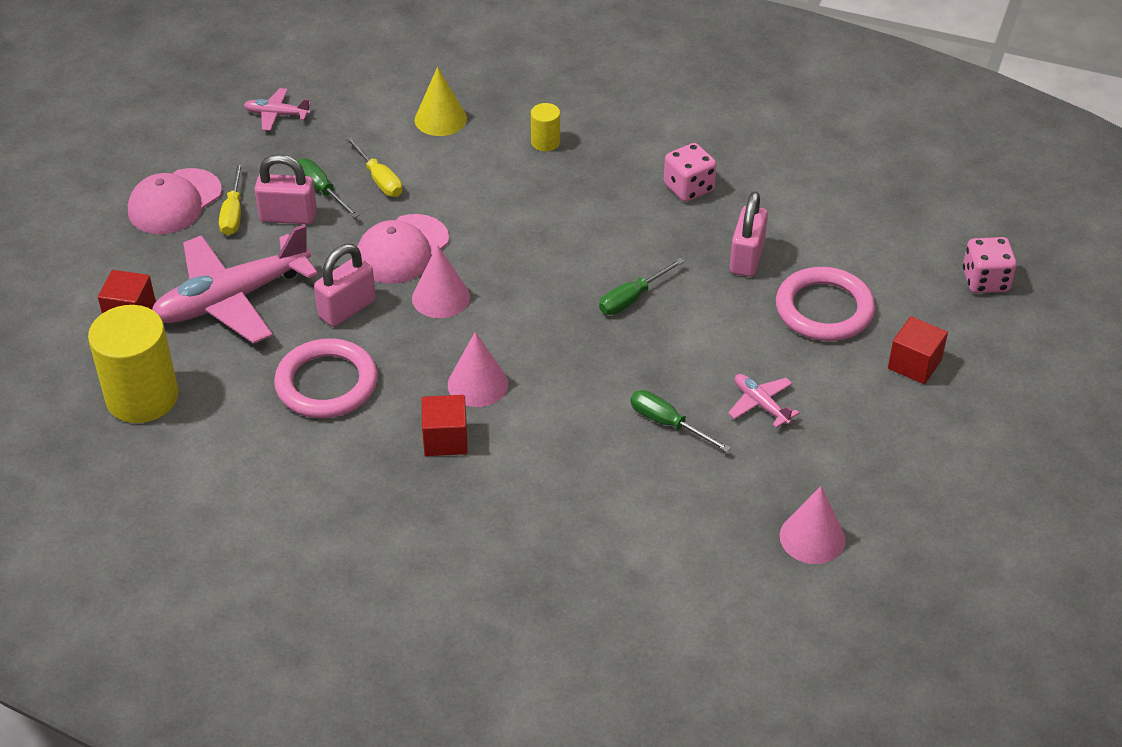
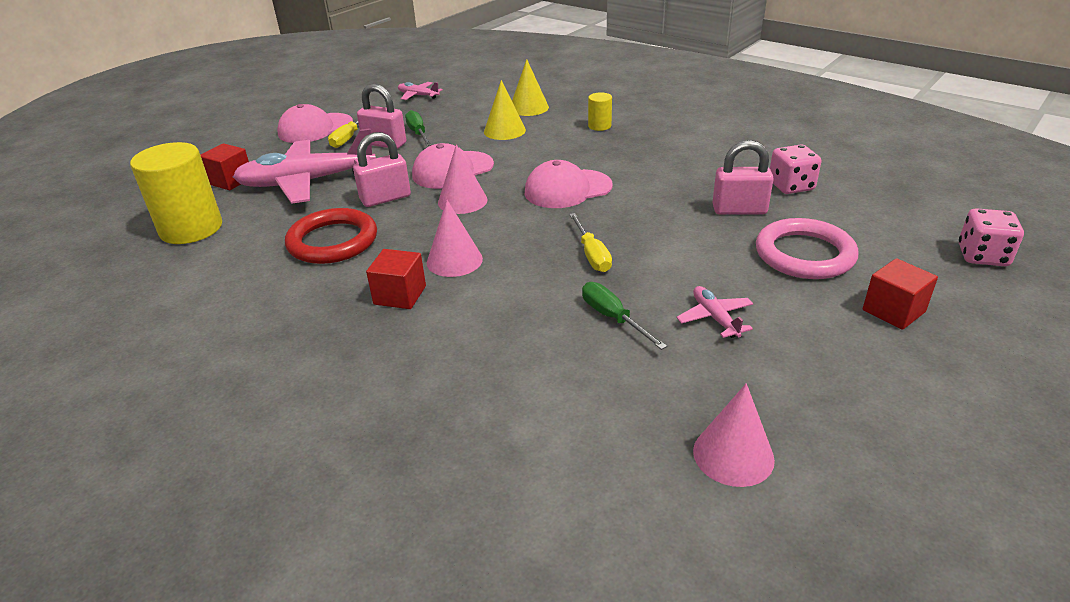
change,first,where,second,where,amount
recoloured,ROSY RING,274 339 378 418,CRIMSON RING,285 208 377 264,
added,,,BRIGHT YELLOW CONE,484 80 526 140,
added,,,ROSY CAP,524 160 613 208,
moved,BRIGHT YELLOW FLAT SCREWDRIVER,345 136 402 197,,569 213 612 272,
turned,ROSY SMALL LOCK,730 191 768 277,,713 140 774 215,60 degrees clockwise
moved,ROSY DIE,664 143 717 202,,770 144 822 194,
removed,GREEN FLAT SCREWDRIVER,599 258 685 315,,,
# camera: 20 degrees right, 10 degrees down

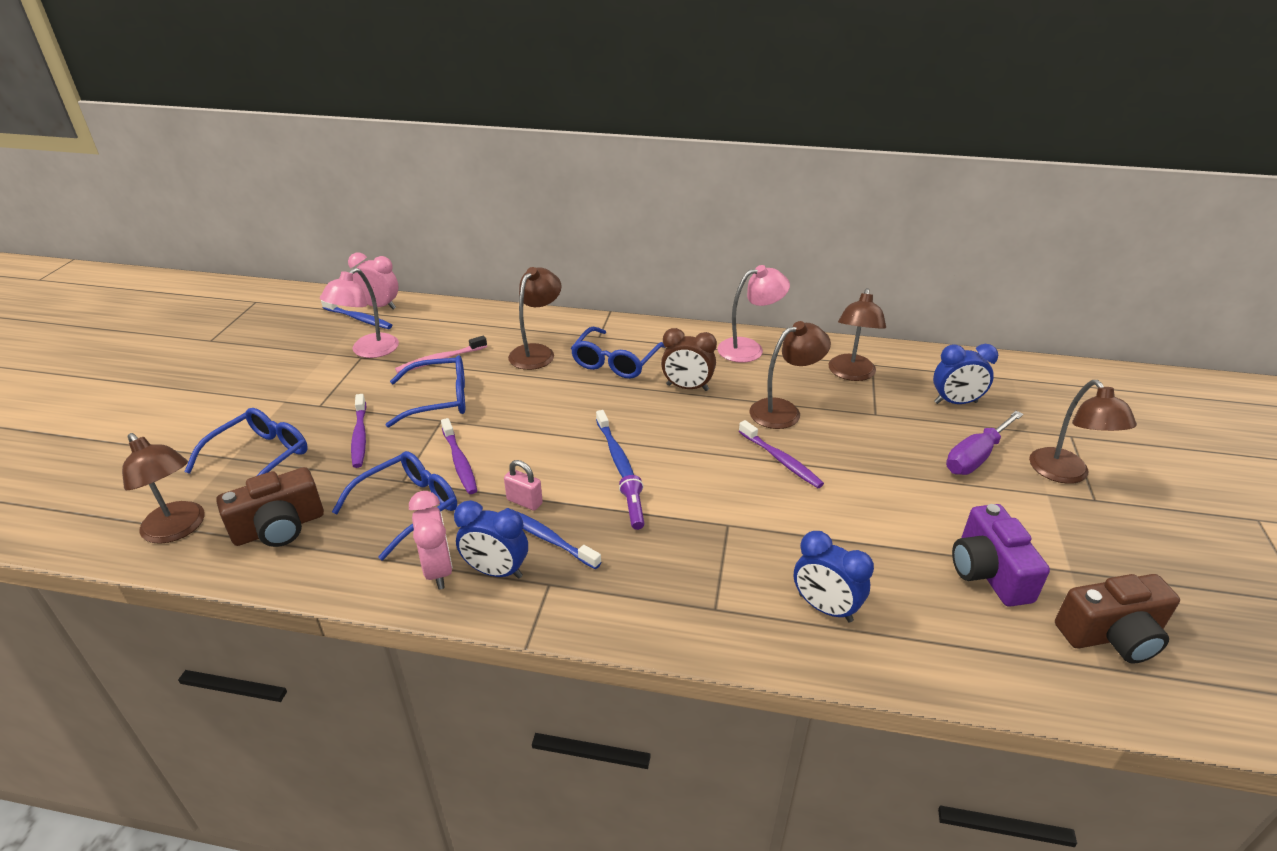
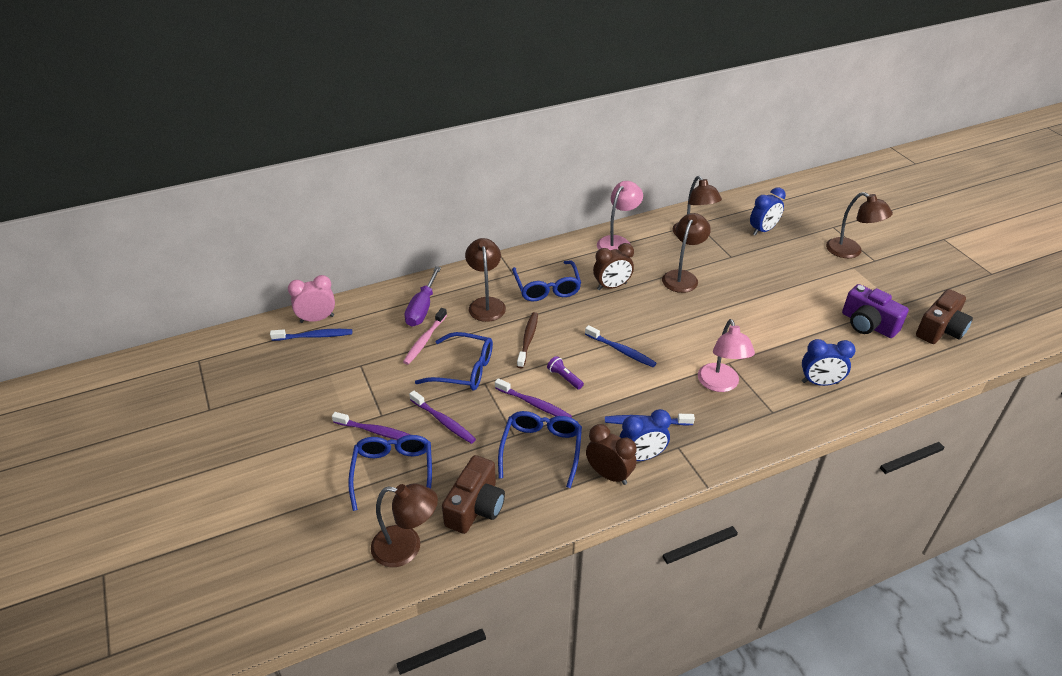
change,first,where,second,where,amount
moved,VIOLET DENTAL BRUSH,739 420 824 488,,332 412 411 440,
moved,VIOLET FLAT SCREWDRIVER,946 411 1023 475,,404 266 441 327,
turned,BLUE SPECTACLES,386 355 465 427,,415 332 493 391,60 degrees clockwise
added,,,RUSSET DENTAL BRUSH,517 312 538 369,
moved,VIOLET FLASHLIGHT,619 475 645 530,,547 356 584 390,
recoloured,ROSY BEDSIDE CLOCK,409 491 453 589,RUSSET BEDSIDE CLOCK,586 424 637 485,
moved,ROSY DESK LAMP,320 268 399 358,,698 319 755 392,
removed,ROSY SMALL LOCK,504 460 543 511,,,
# camera: 35 degrees left, 5 degrees up

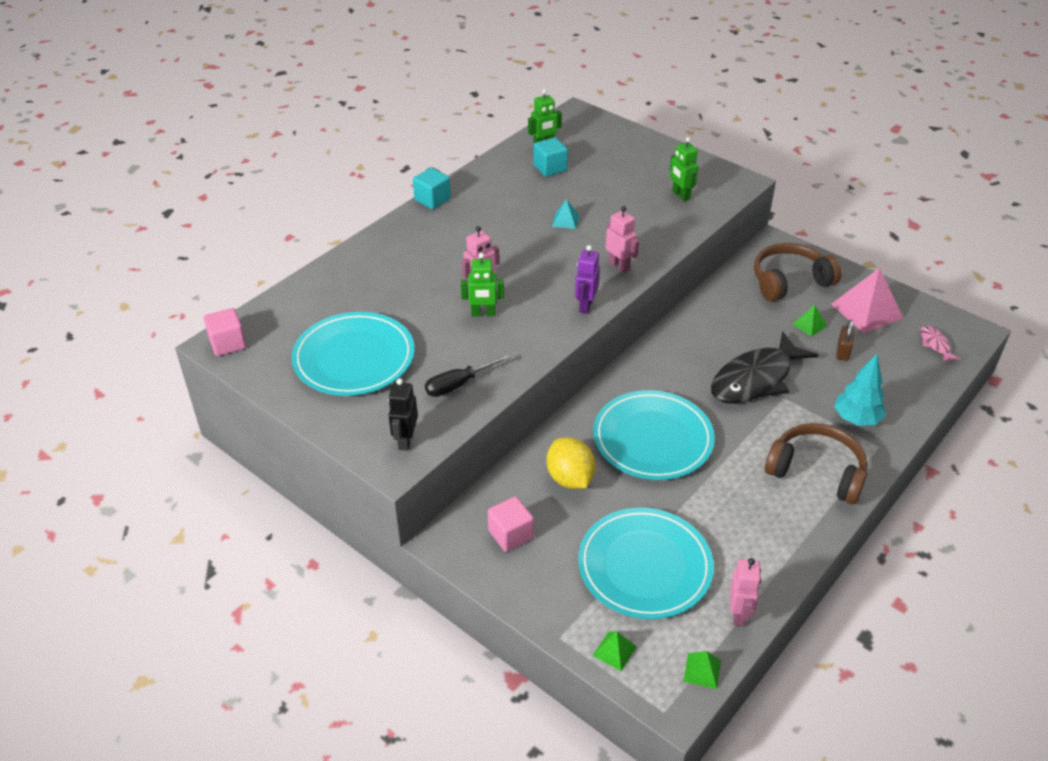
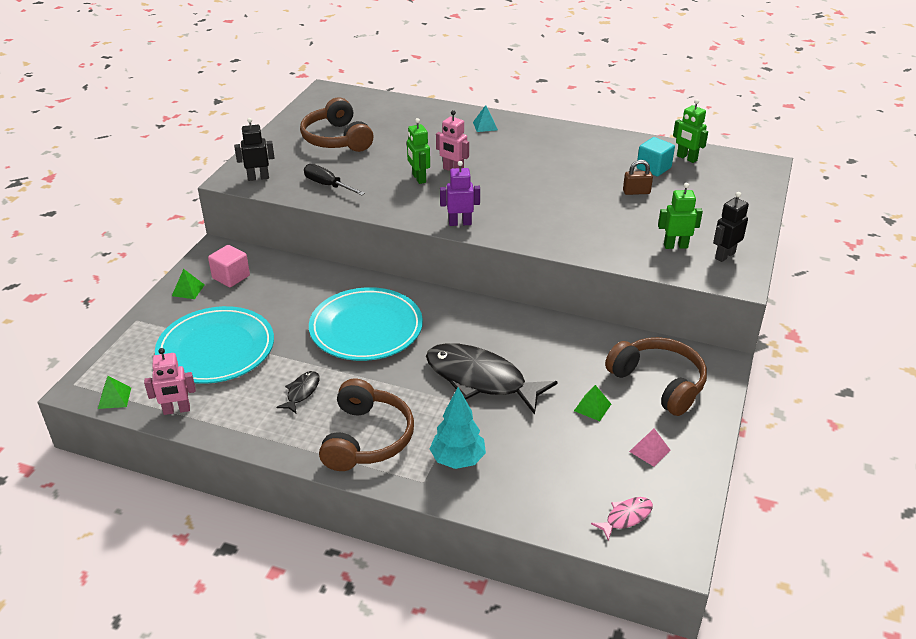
change,first,where,second,where,amount
moved,GREEN PYRAMID,592 631 637 671,,172 269 205 299,
added,,,BLACK FISH,276 371 319 413,
replaced,AQUA DINNER PLATE,291 312 414 396,RUSSET HEADPHONES,300 97 374 152,
moved,AQUA PYRAMID,552 199 579 229,,473 105 498 132,
moved,RUSSET SMALL LOCK,836 320 855 361,,623 160 653 195,
resized,ROSY PYRAMID,831 268 903 333,,629 429 671 466,x0.48
turned,GREEN ROBOT,670 137 698 201,,658 183 703 249,45 degrees clockwise
added,,,BLACK ROBOT,713 192 749 262,
removed,ROSY SOLID CUBE,204 308 246 356,,,
removed,AQUA SOLID CUBE,413 168 451 209,,,
removed,BRIGHT YELLOW TOY LEMON,547 437 595 489,,,
removed,ROSY ROBOT,606 206 639 273,,,
# camera: 70 degrees right, 5 degrees down

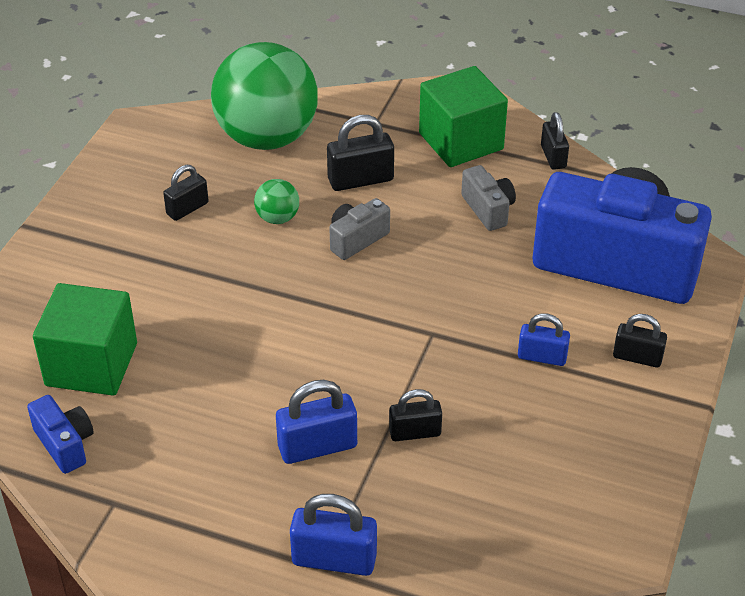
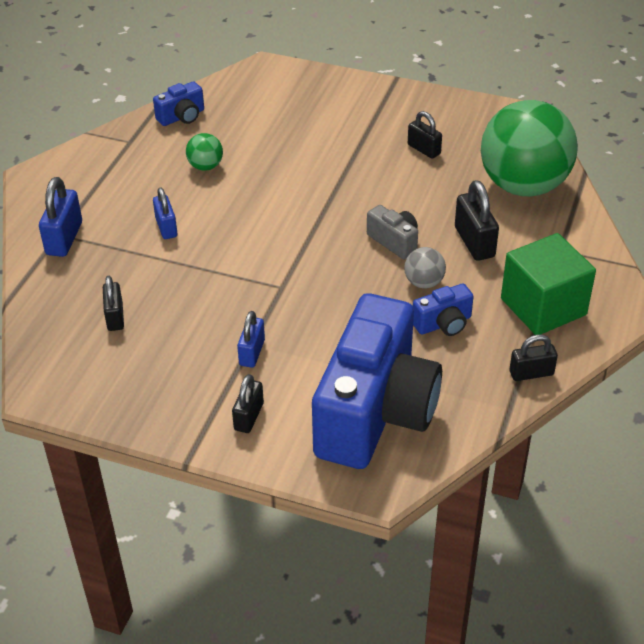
change,first,where,second,where,amount
moved,BLACK SMALL LOCK,389 389 442 441,,103 276 124 331,
resized,BLUE SMALL LOCK,276 380 357 464,,153 187 178 239,x0.66
moved,GREEN PLAY BALL,254 179 299 224,,186 133 223 171,
added,,,ASH-GREY PLAY BALL,404 247 446 289,
recoloured,ASH-GREY CAMERA,461 165 516 231,BLUE CAMERA,413 283 474 336,
removed,GREEN SOLID CUBE,33 283 137 396,,,
# camera: 90 degrees right, 0 degrees up

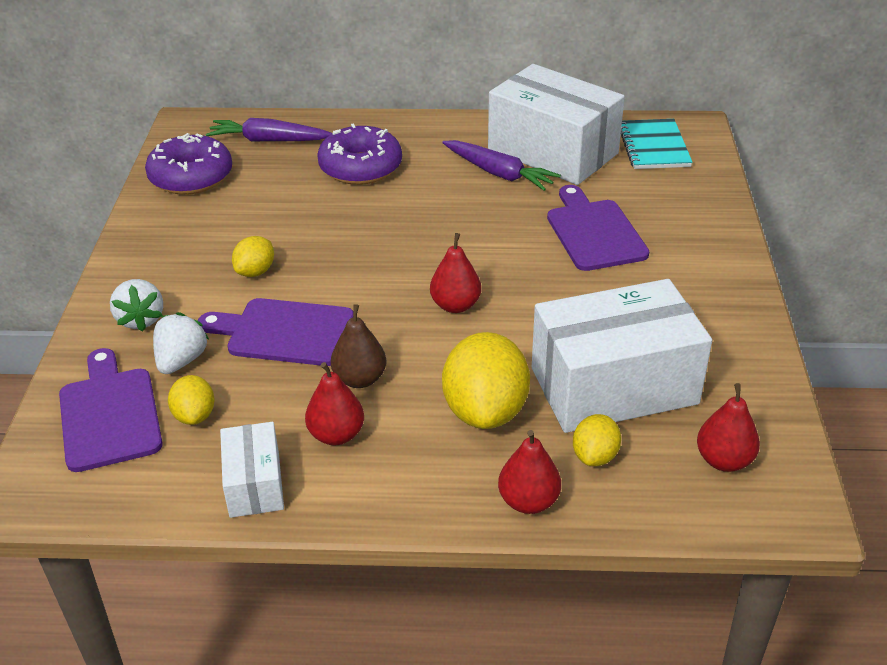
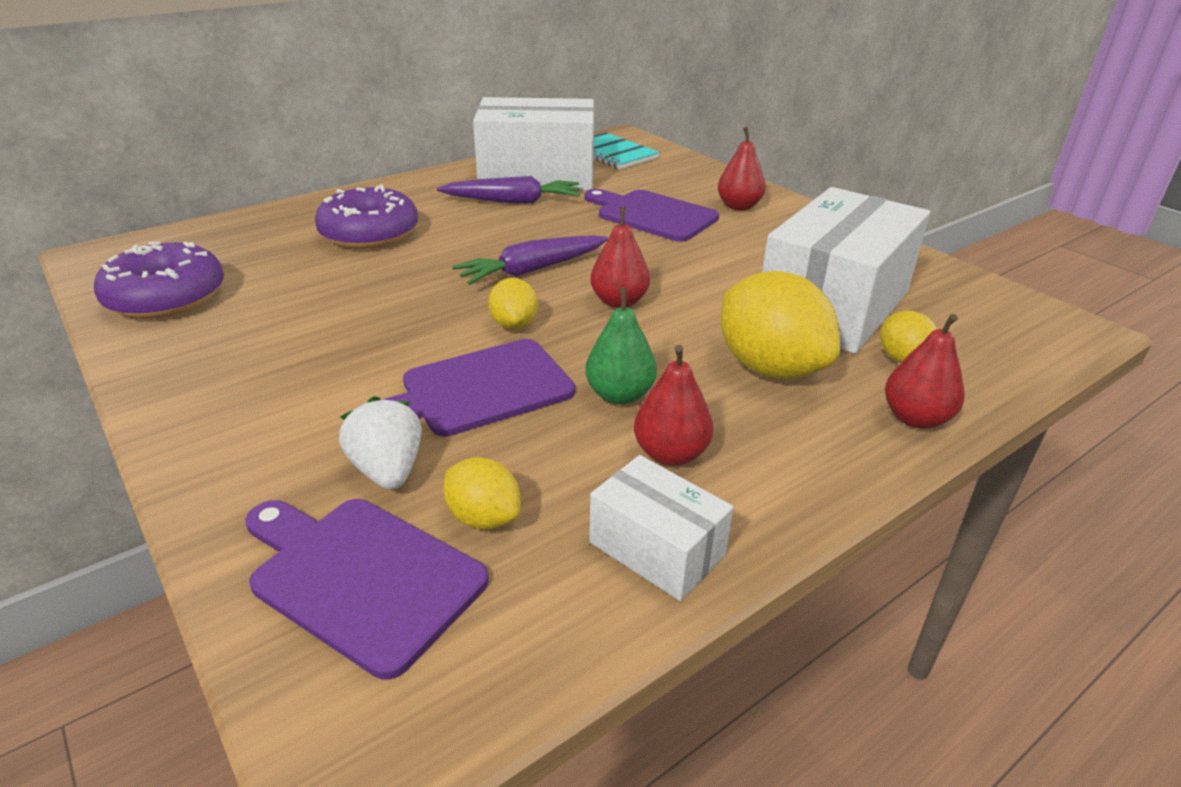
change,first,where,second,where,amount
moved,VIOLET CARROT,206 118 332 141,,452 235 609 285,
moved,BRIGHT YELLOW TOY LEMON,232 236 274 277,,488 278 538 330,
recoloured,RUSSET PEAR FRUIT,331 304 387 388,GREEN PEAR FRUIT,585 288 657 405,
moved,CRIMSON PEAR FRUIT,697 383 760 472,,718 127 766 211,
removed,PURE WHITE TOY STRAWBERRY,110 279 163 331,,,
# camera: 40 degrees left, 5 degrees down

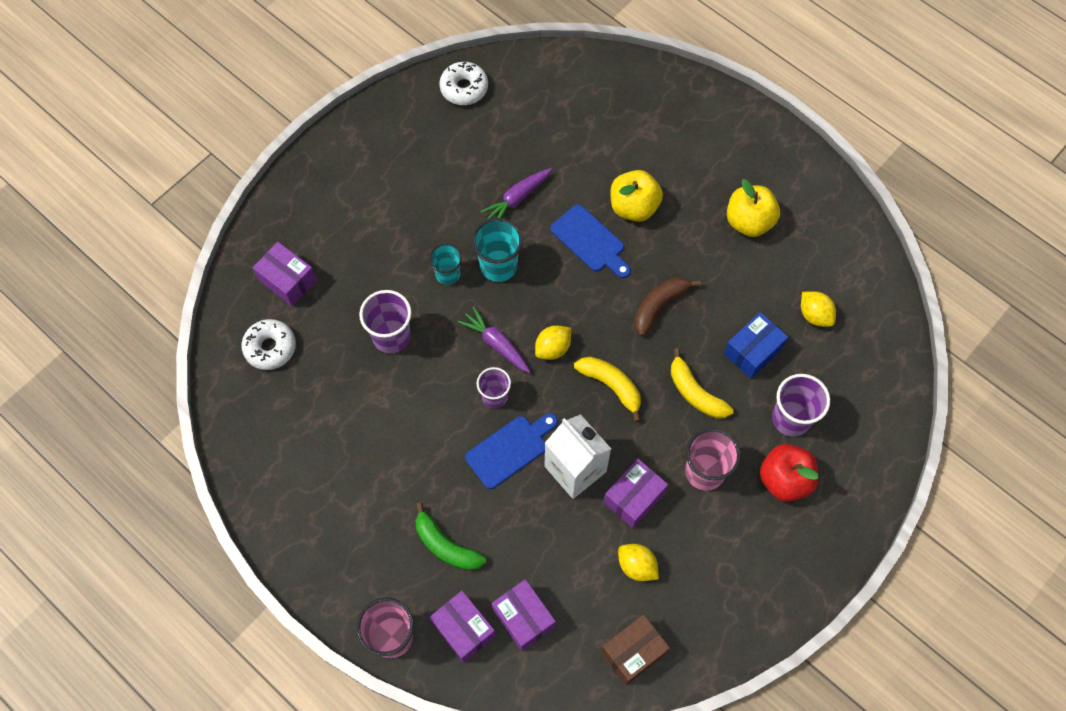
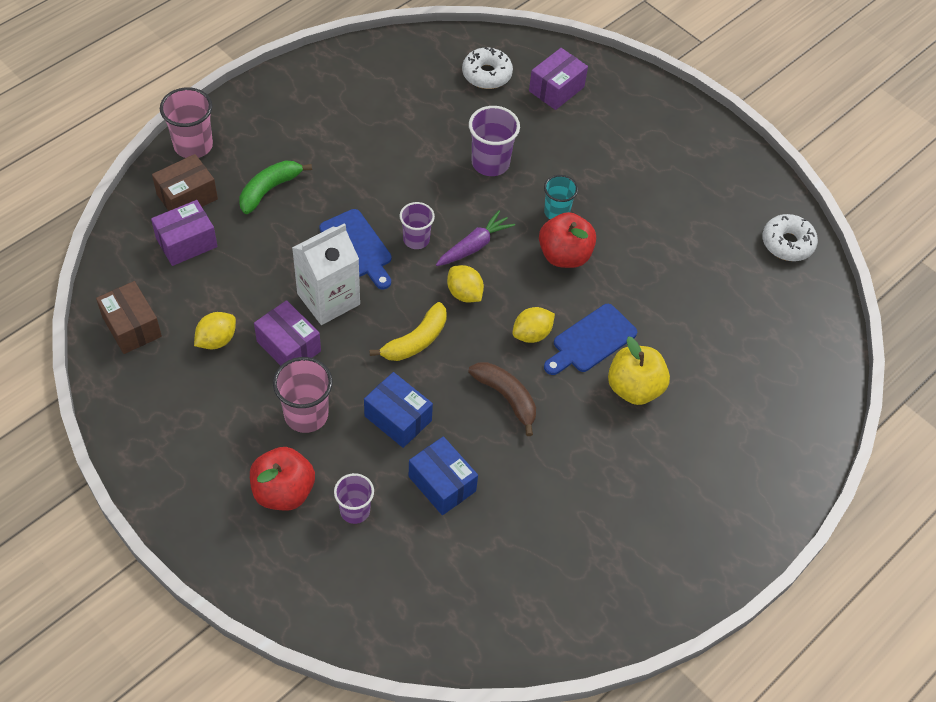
change,first,where,second,where,amount
recoloured,VIOLET PACKAGE,430 591 496 663,RUSSET PACKAGE,152 154 218 211,
resized,VIOLET BEAKER,772 374 830 437,,334 473 374 524,x0.66
replaced,BRIGHT YELLOW BANANA,671 348 734 419,BLUE PACKAGE,364 372 433 448,
moved,BRIGHT YELLOW TOY LEMON,801 291 836 327,,513 307 555 343,
replaced,AQUA BEAKER,472 218 523 282,CRIMSON TOY APPLE,539 212 596 268,
removed,VIOLET CARROT,480 168 552 219,,,
removed,BRIGHT YELLOW TOY APPLE,727 179 780 237,,,
# camera: 90 degrees right, 10 degrees down

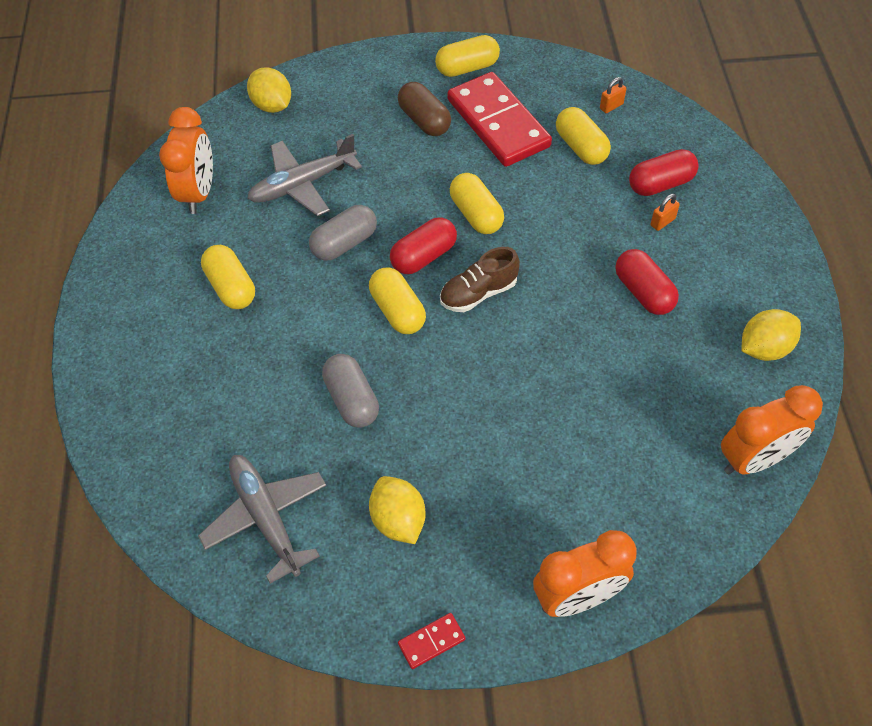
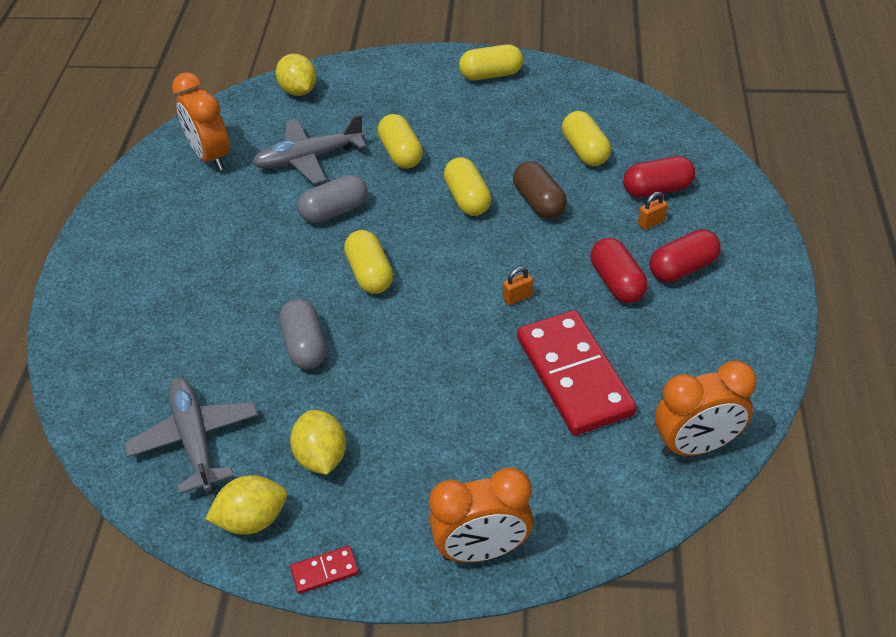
change,first,where,second,where,amount
turned,ORANGE-COLOURED BEDSIDE CLOCK,159 107 213 214,,172 72 230 171,135 degrees clockwise
moved,BRIGHT YELLOW TOY LEMON,741 309 801 361,,205 475 287 535,
moved,BRIGHT YELLOW PILL SHAPE,201 245 255 309,,378 114 423 169,
moved,ORANGE-COLOURED SMALL LOCK,600 77 626 113,,503 267 533 305,
moved,RUSSET PILL SHAPE,398 82 451 136,,513 161 567 219,
moved,CRIMSON DOMINO,447 72 552 167,,517 310 637 435,
moved,CRIMSON PILL SHAPE,390 217 457 274,,650 229 721 282,
removed,RUSSET SNEAKER,440 247 520 312,,,
# camera: 10 degrees right, 10 degrees down

